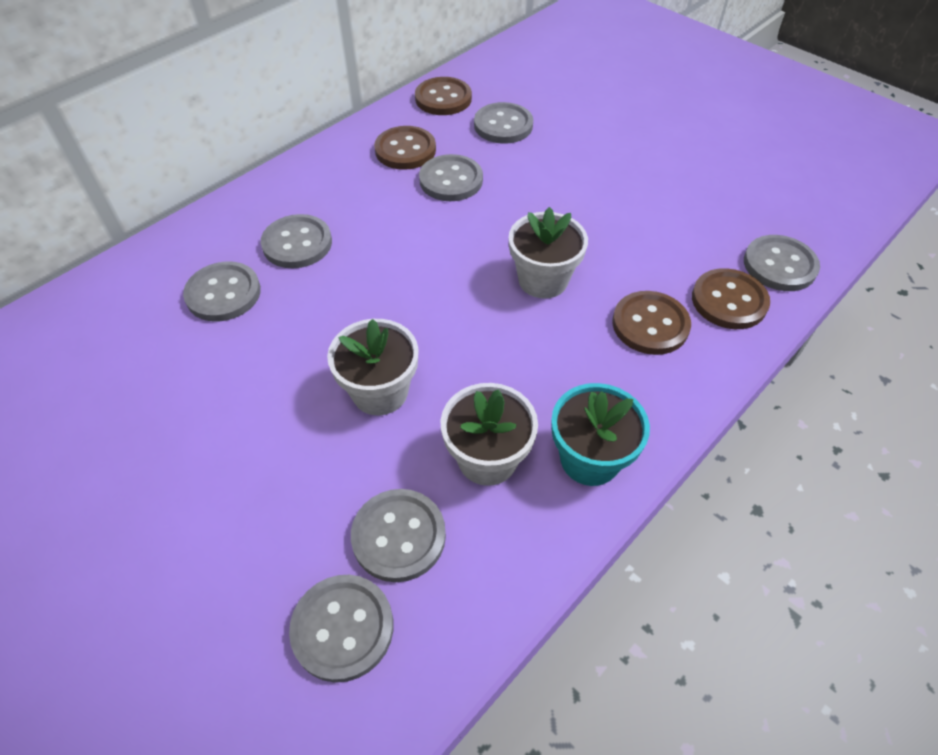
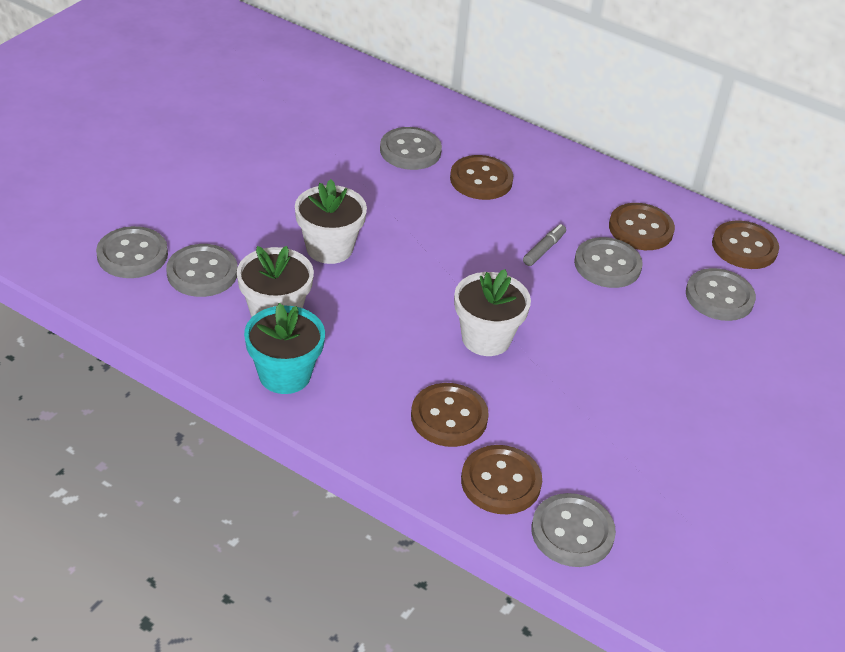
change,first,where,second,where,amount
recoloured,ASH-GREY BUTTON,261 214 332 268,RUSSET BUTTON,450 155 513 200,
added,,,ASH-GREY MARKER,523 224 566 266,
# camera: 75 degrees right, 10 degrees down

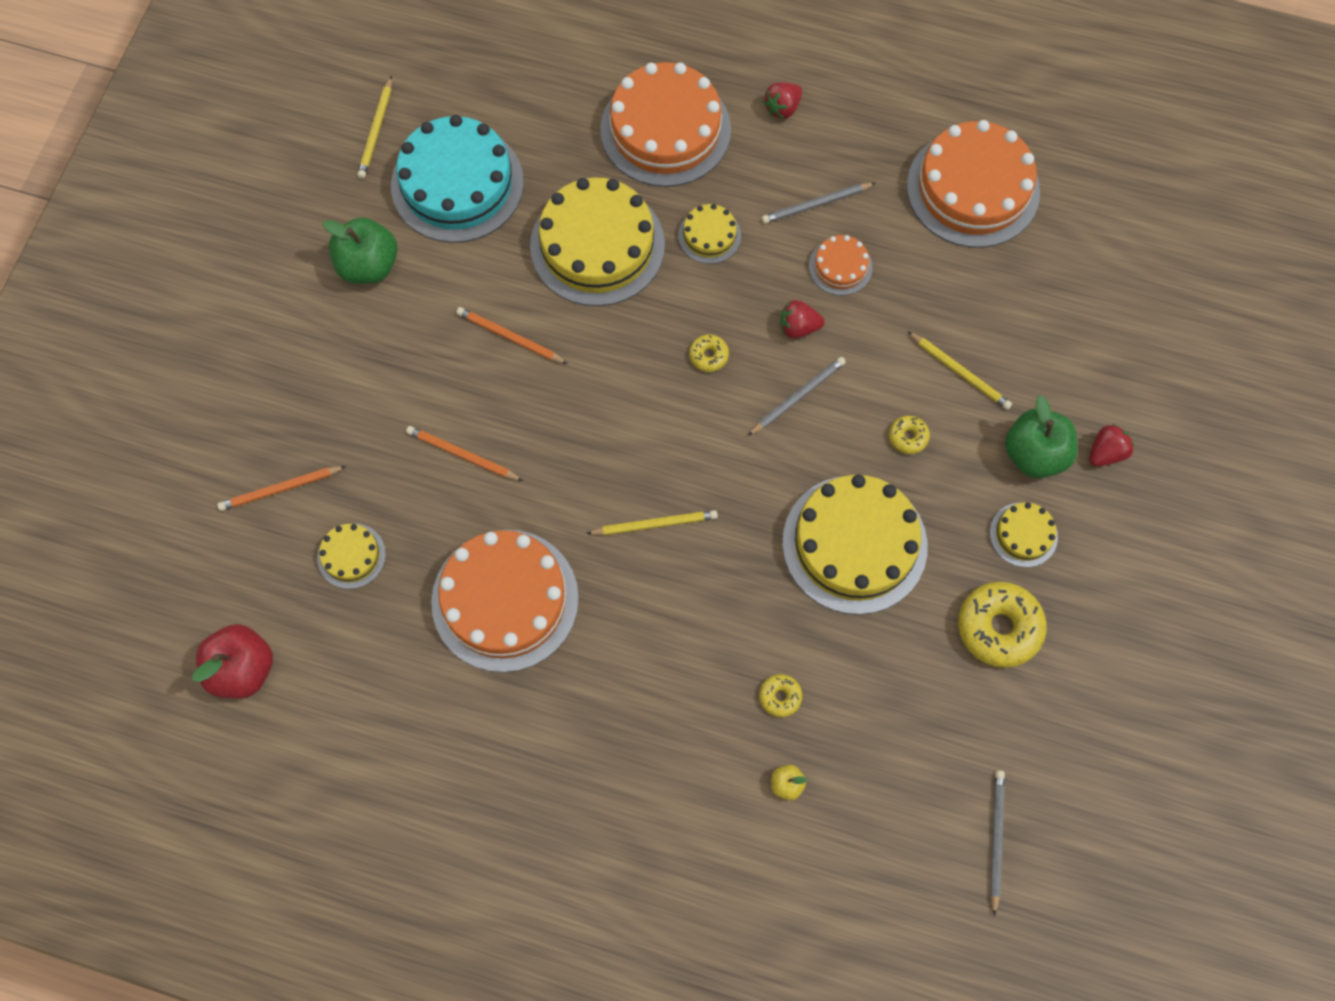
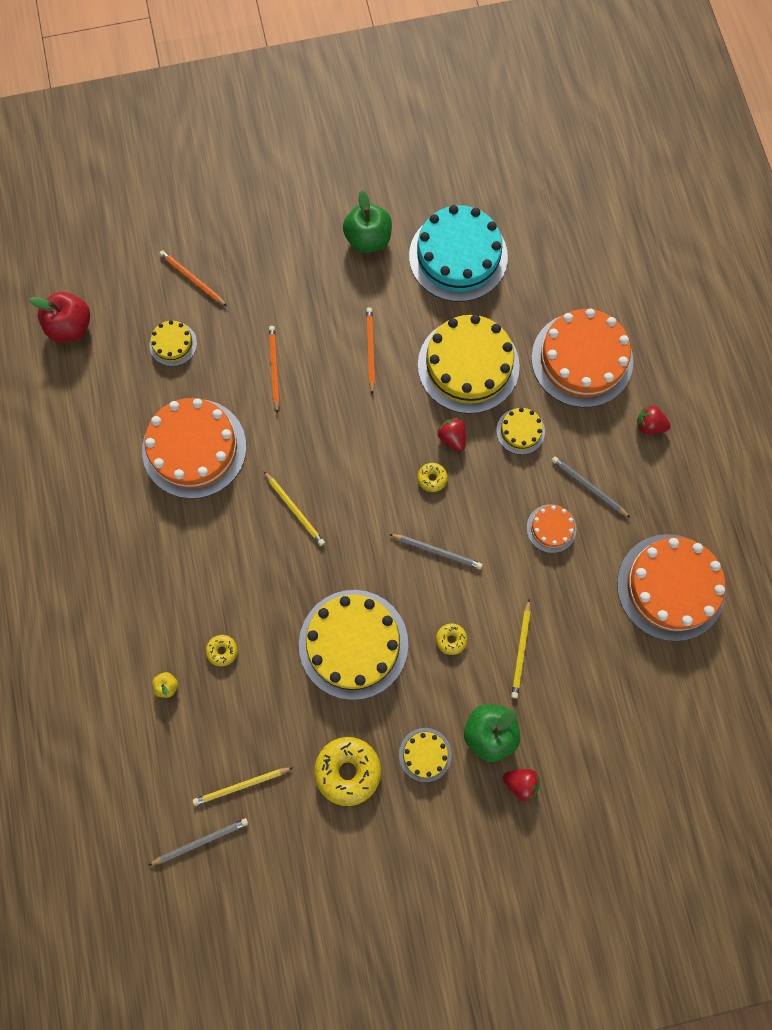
change,first,where,second,where,amount
moved,BRIGHT YELLOW WOODEN PENCIL,357 76 392 179,,193 767 293 806,
moved,CRIMSON TOY STRAWBERRY,780 300 825 339,,437 418 466 452,
# camera: 60 degrees right, 5 degrees up

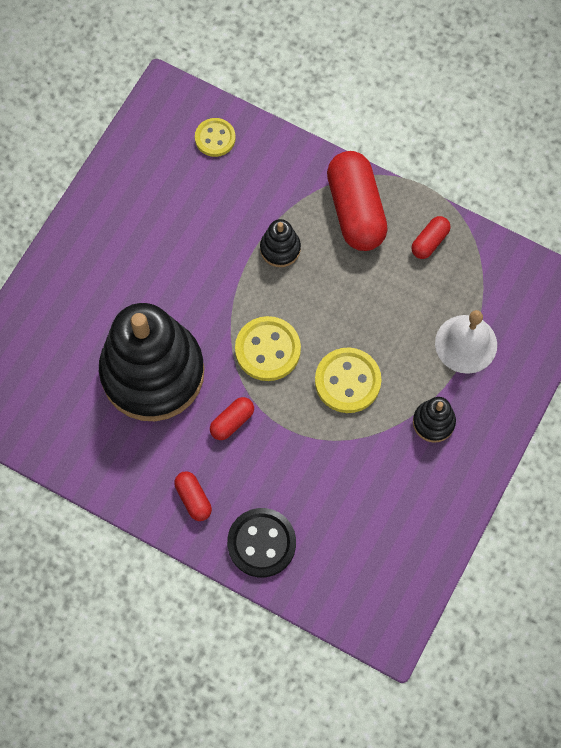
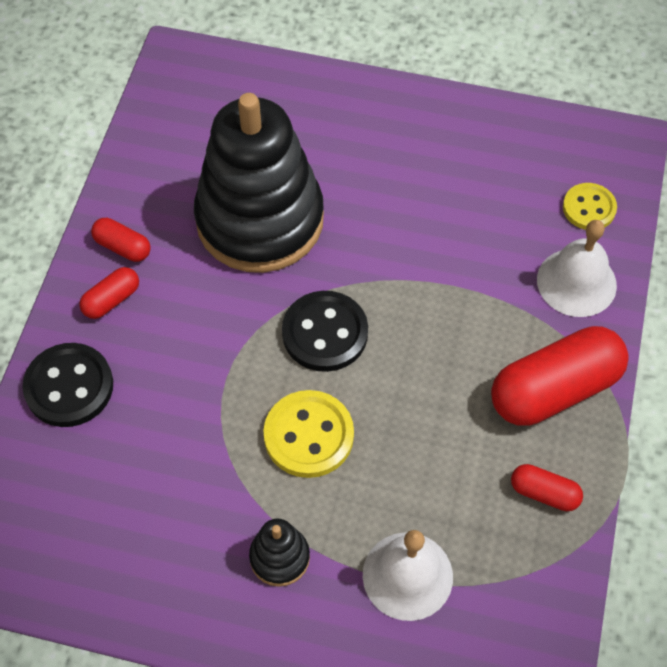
change,first,where,second,where,amount
moved,CRIMSON PILL SHAPE,210 397 254 440,,91 218 151 262,
recoloured,BRIGHT YELLOW BUTTON,235 316 301 381,BLACK BUTTON,282 291 368 372,
added,,,PURE WHITE HAND BELL,537 220 617 317,
removed,BLACK STACKING TOY,260 219 301 267,,,
# camera: 75 degrees right, 10 degrees down

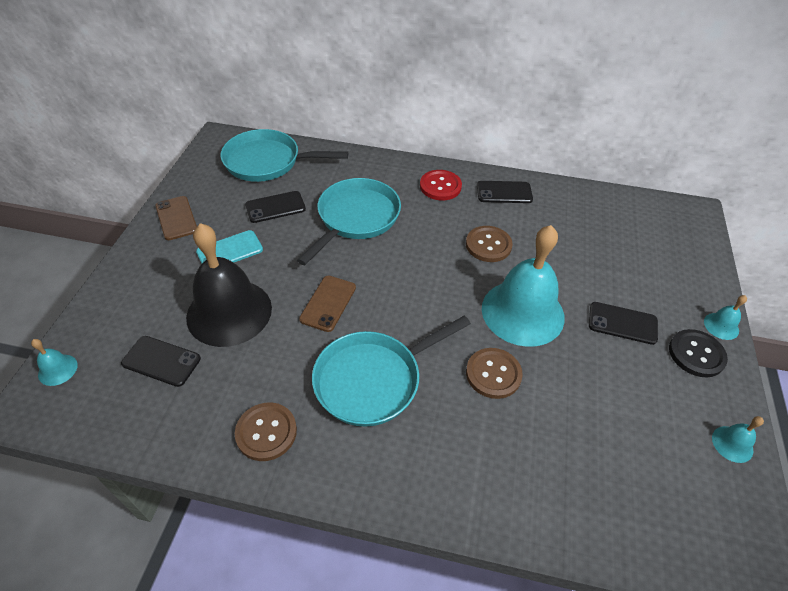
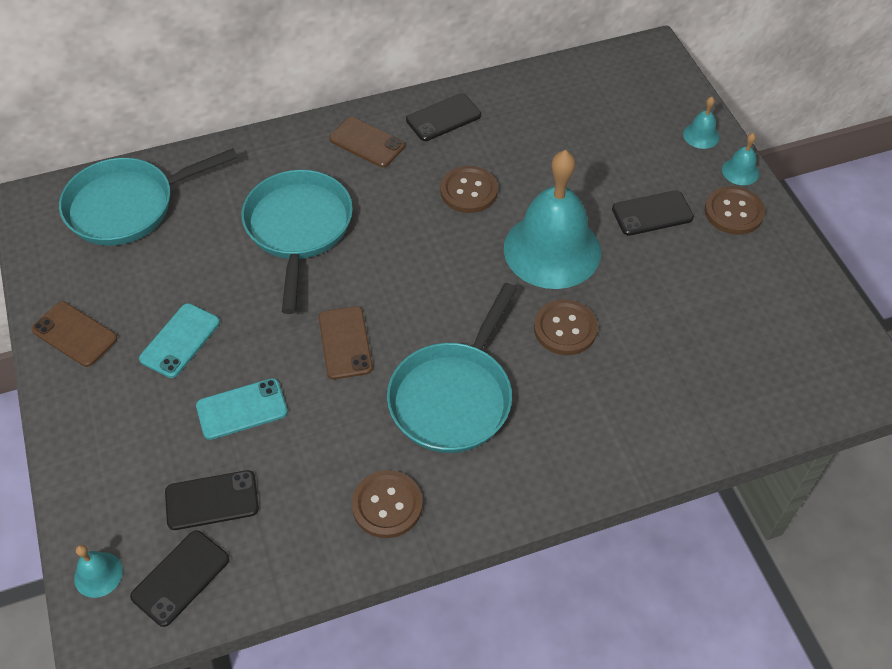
change,first,where,second,where,amount
moved,BLACK SMARTPHONE,245 191 306 223,,130 530 229 627,
replaced,BLACK HAND BELL,186 223 272 347,AQUA SMARTPHONE,196 378 288 440,
replaced,CRIMSON BUTTON,420 170 462 200,RUSSET SMARTPHONE,329 117 405 168,
moved,AQUA HAND BELL,712 416 764 463,,683 97 719 149,
recoloured,BLACK BUTTON,669 329 728 377,RUSSET BUTTON,705 186 765 235,
# camera: 30 degrees left, 5 degrees up

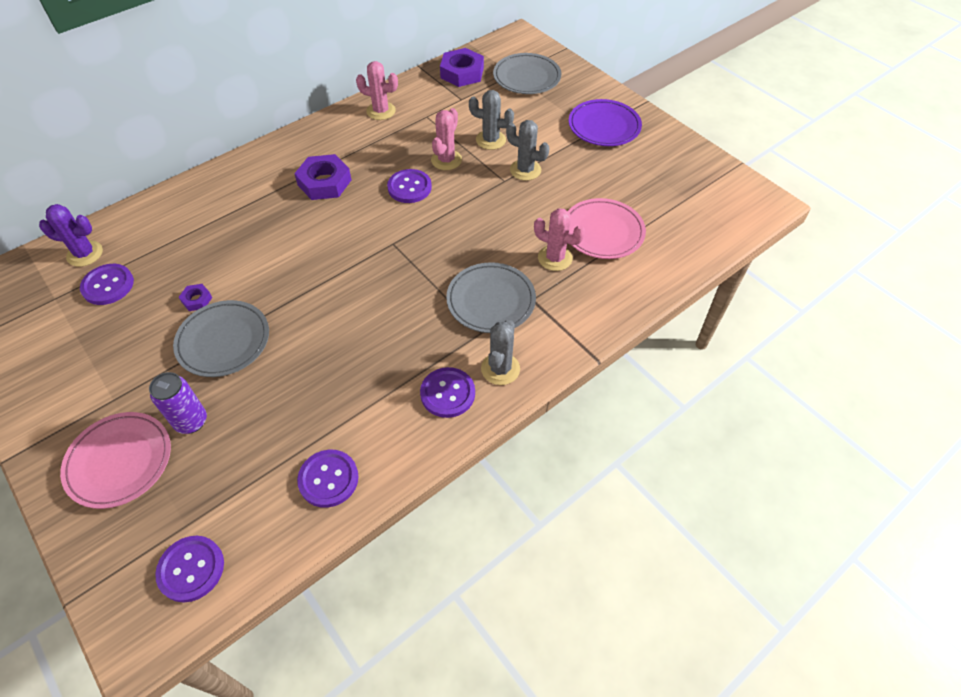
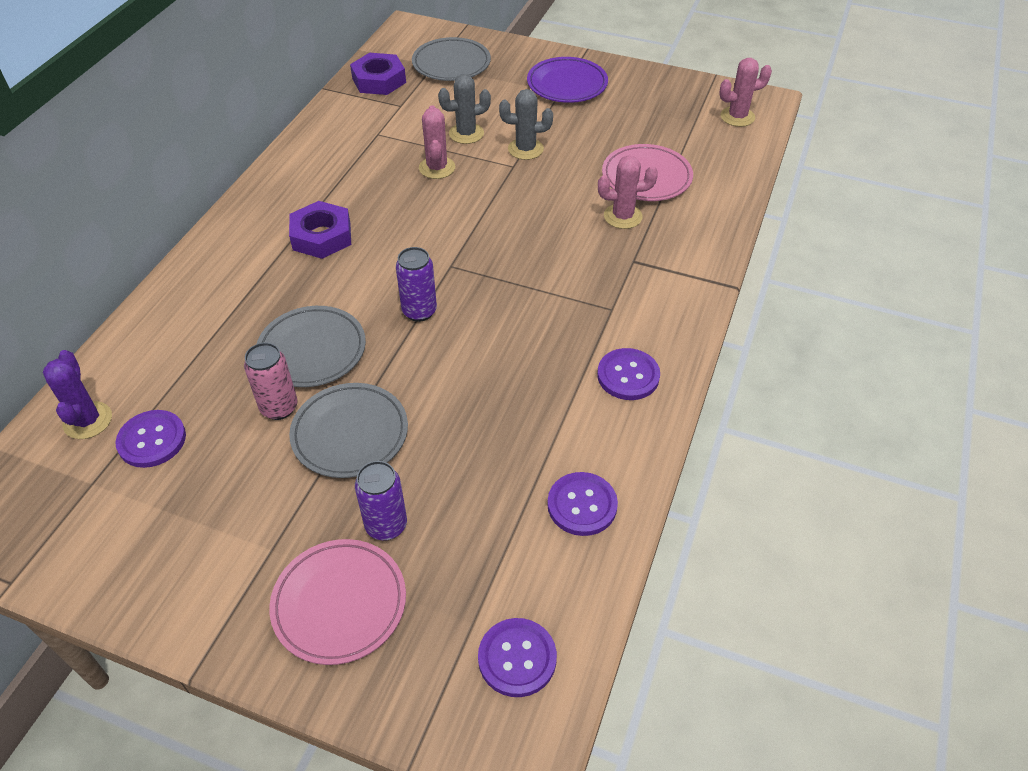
change,first,where,second,where,amount
turned,VIOLET CACTUS,39 204 103 267,,43 350 112 439,75 degrees counterclockwise
replaced,VIOLET HEX NUT,179 284 212 311,ROSY TIN,244 343 298 420,
moved,ASH-GREY DINNER PLATE,446 262 536 333,,257 306 366 387,
added,,,VIOLET TIN,396 247 437 322,
moved,ROSY CACTUS,356 61 398 120,,719 58 772 127,
removed,VIOLET BUTTON,387 169 432 203,,,
removed,ASH-GREY CACTUS,481 320 520 385,,,
# camera: 30 degrees left, 5 degrees down

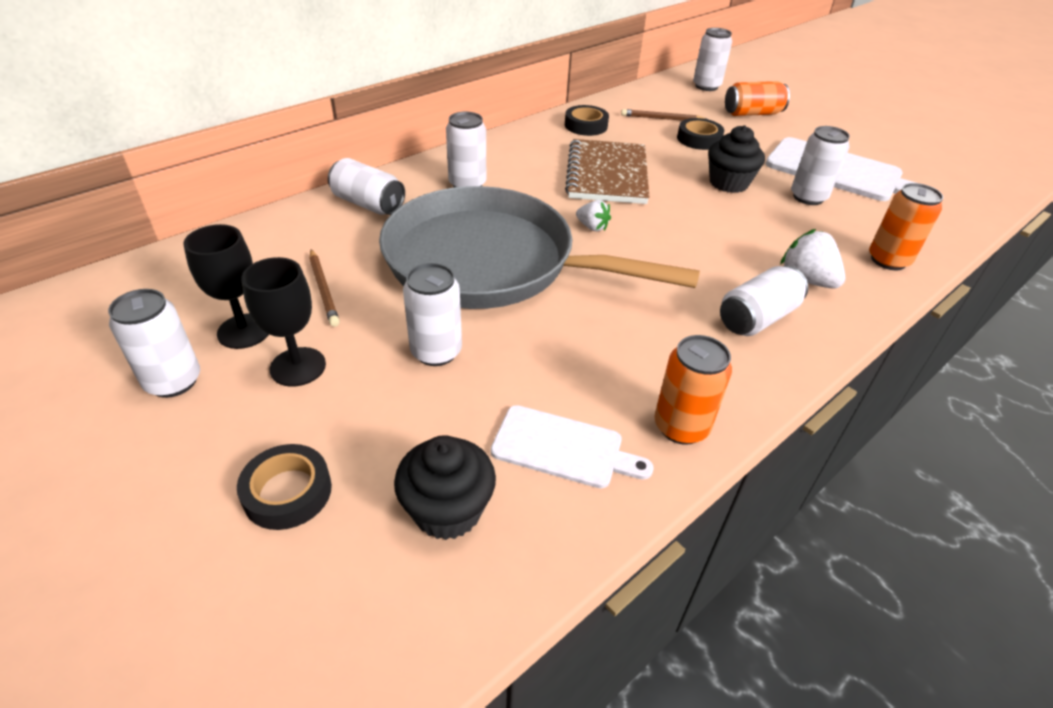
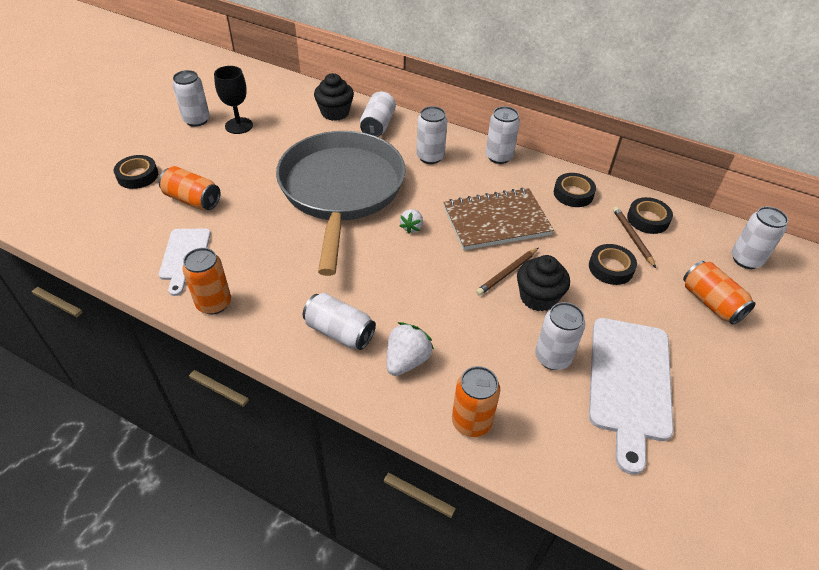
change,first,where,second,where,amount
added,,,ORANGE-COLOURED TIN,159 166 221 210,
moved,BLACK FAIRY CAKE,394 435 496 540,,314 73 354 121,
moved,RUSSET WOODEN PENCIL,310 249 340 327,,476 248 538 296,
moved,PURE WHITE TIN,403 263 462 366,,486 106 520 164,
added,,,BLACK ROLL OF TAPE,627 197 673 234,
removed,BLACK WINE GLASS,241 257 326 387,,,
# camera: 70 degrees right, 5 degrees up

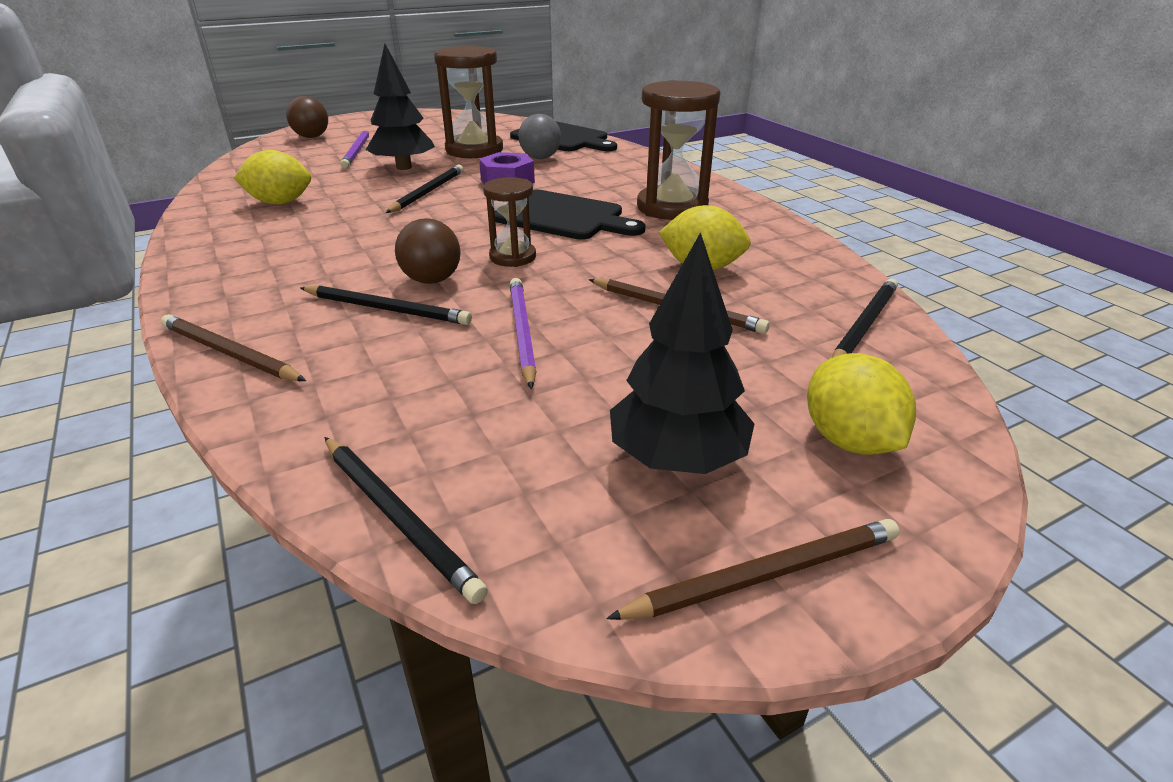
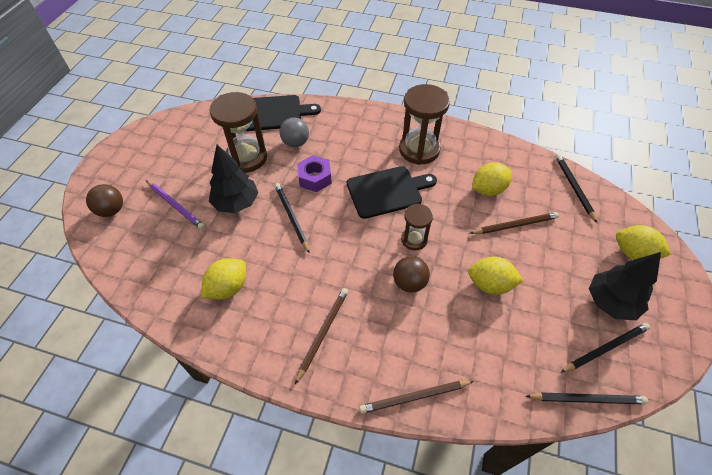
change,first,where,second,where,amount
moved,RUSSET WOODEN PENCIL,606 519 900 620,,295 288 348 384,
replaced,VIOLET WOODEN PENCIL,510 278 537 389,BRIGHT YELLOW TOY LEMON,468 257 523 295,
moved,BLACK WOODEN PENCIL,300 285 472 325,,560 323 650 373,
# camera: 45 degrees left, 20 degrees up

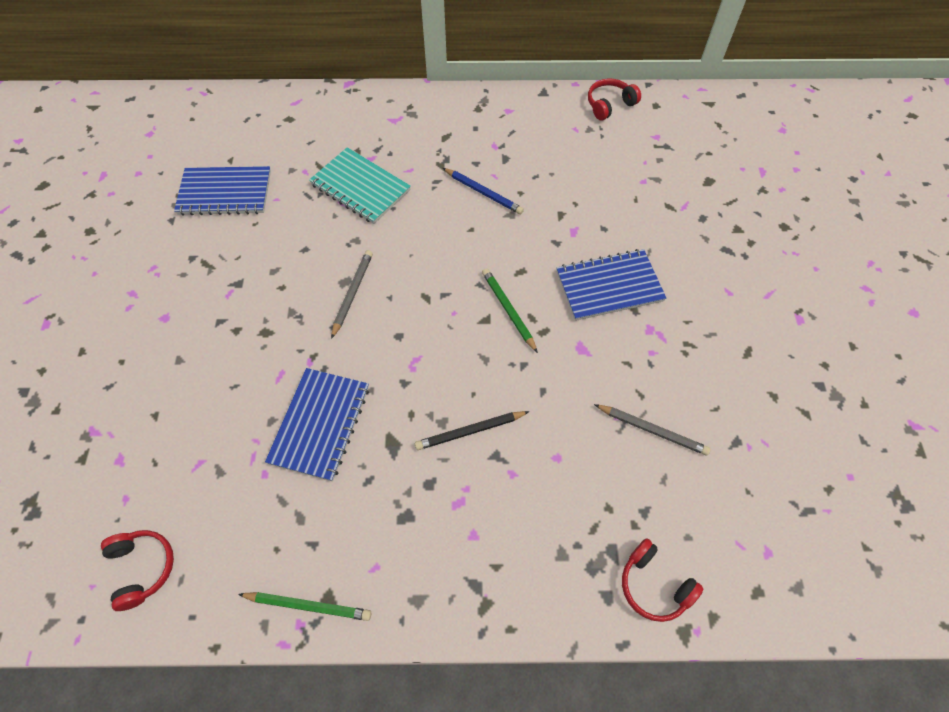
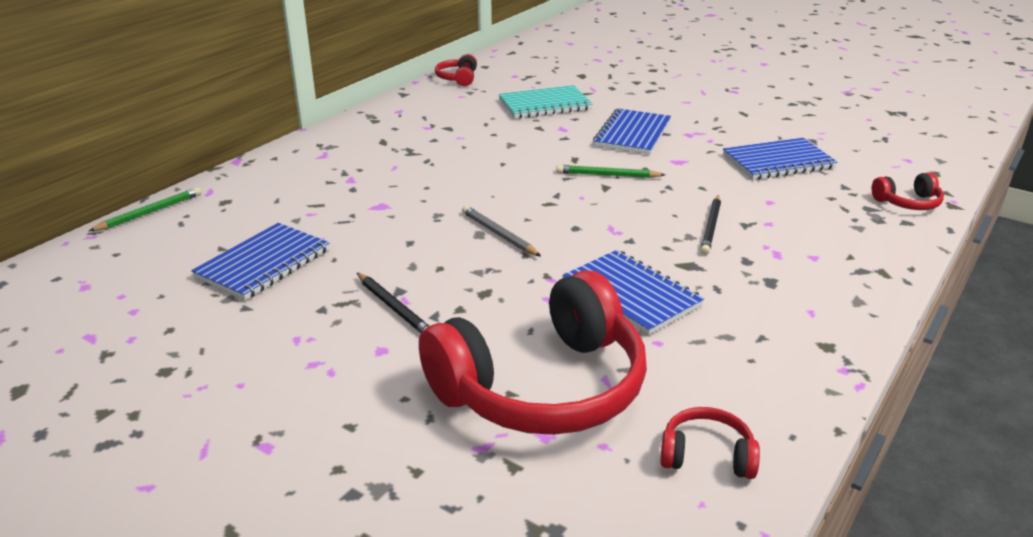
change,first,where,second,where,amount
moved,GREEN WOODEN PENCIL,238 592 371 621,,89 187 201 231,
added,,,BLACK WOODEN PENCIL,357 273 429 333,
added,,,CRIMSON HEADPHONES,419 270 647 435,
moved,AQUA EXERCISE BOOK,309 147 411 224,,499 85 593 119,
replaced,ASH-GREY WOODEN PENCIL,594 404 711 456,BLUE EXERCISE BOOK,723 138 837 180,
removed,BLUE WOODEN PENCIL,443 168 524 214,,,
# camera: 55 degrees left, 30 degrees down

